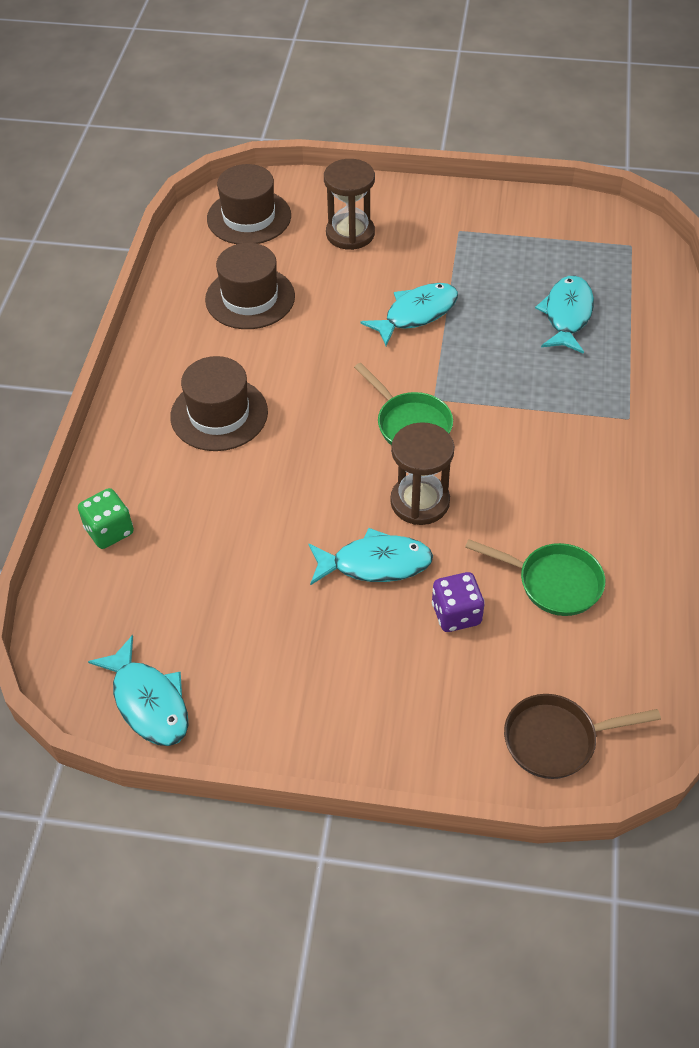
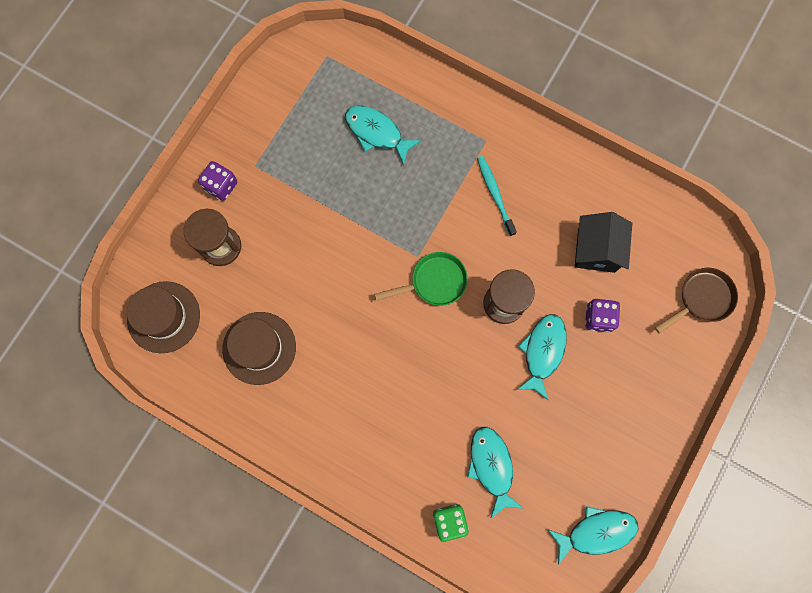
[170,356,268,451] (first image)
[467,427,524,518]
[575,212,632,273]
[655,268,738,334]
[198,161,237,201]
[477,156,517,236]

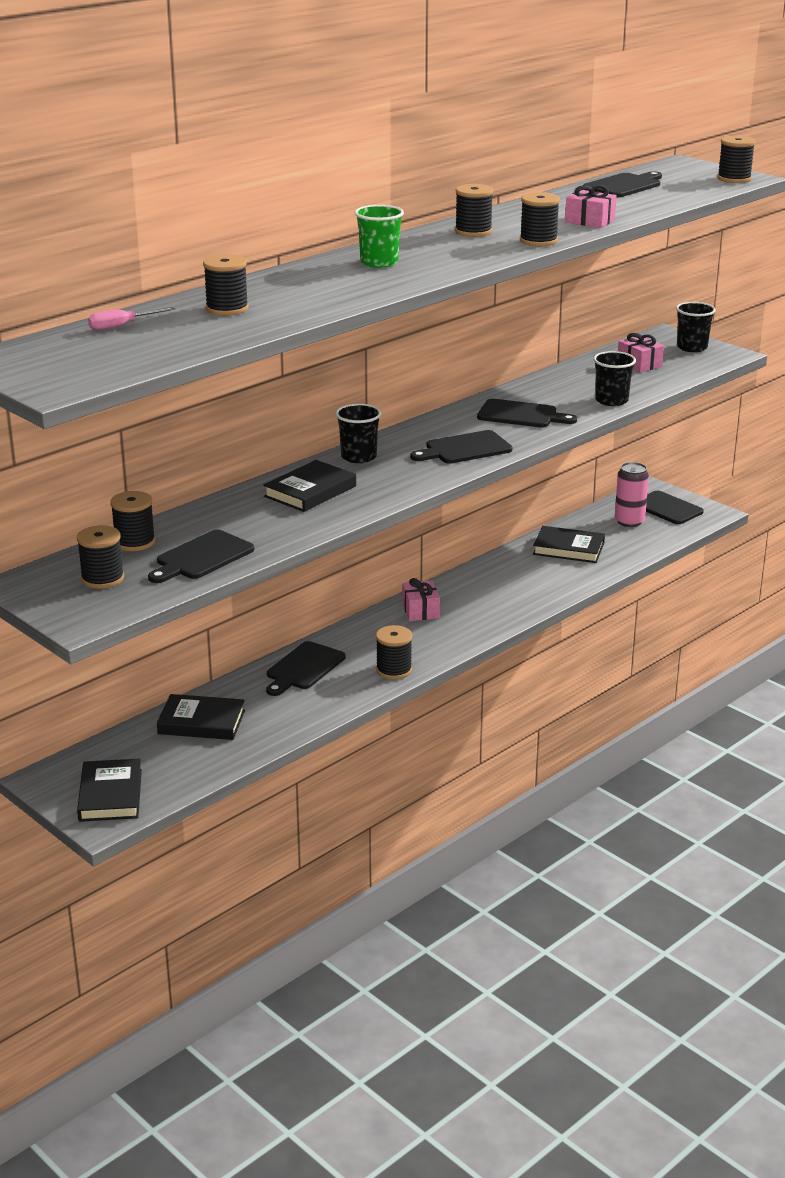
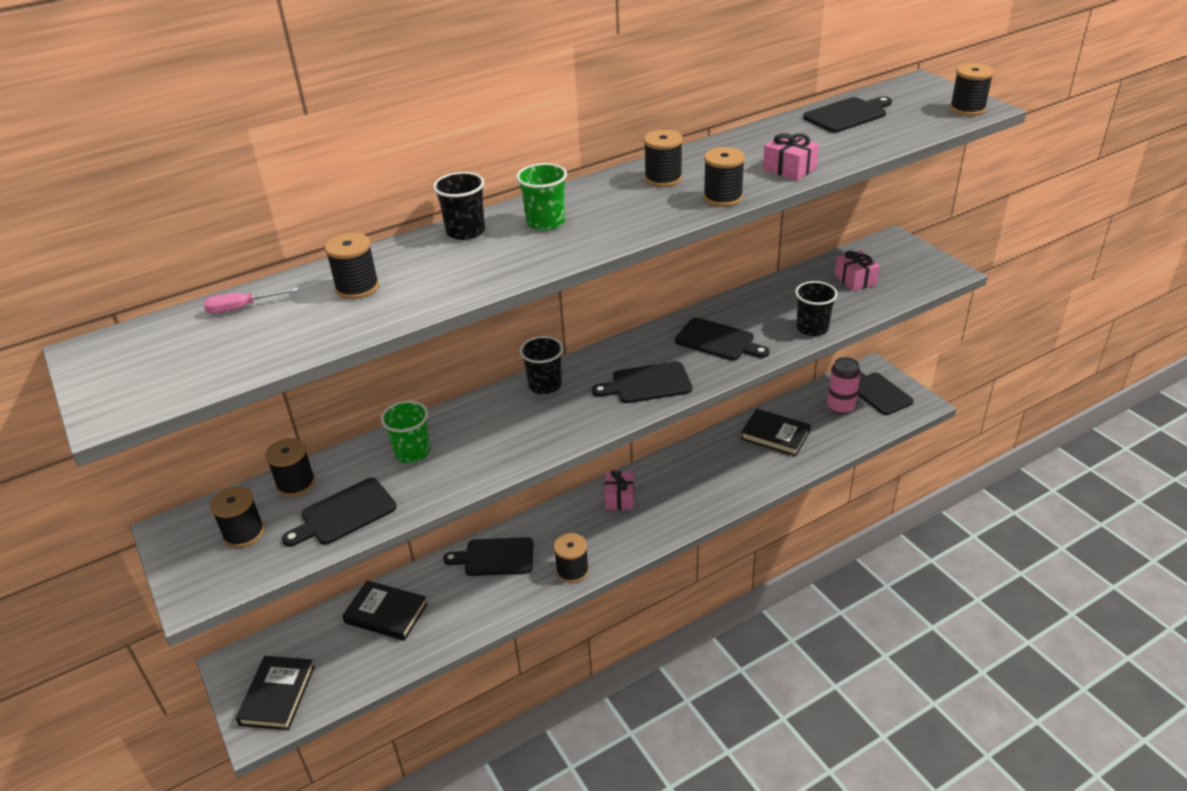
[263,460,356,512] (first image)
[443,537,534,576]
[433,172,485,240]
[381,401,430,463]

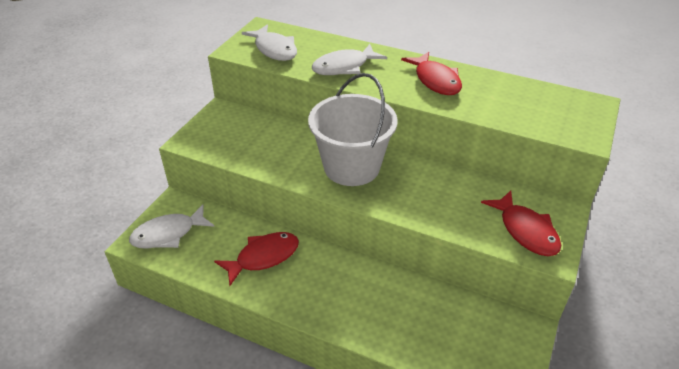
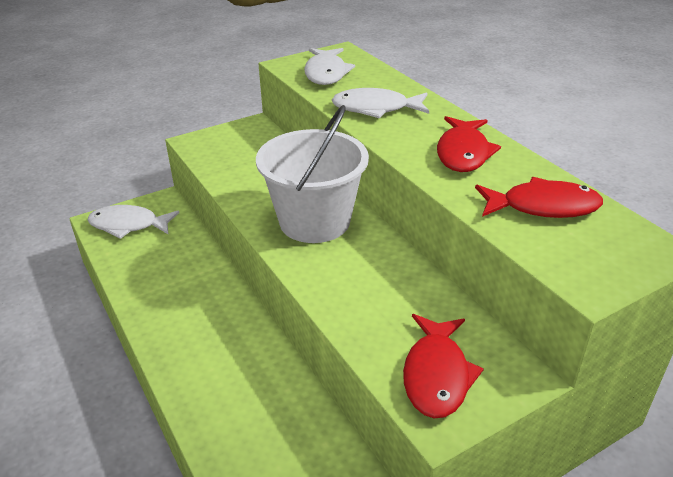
[475,177,603,218]

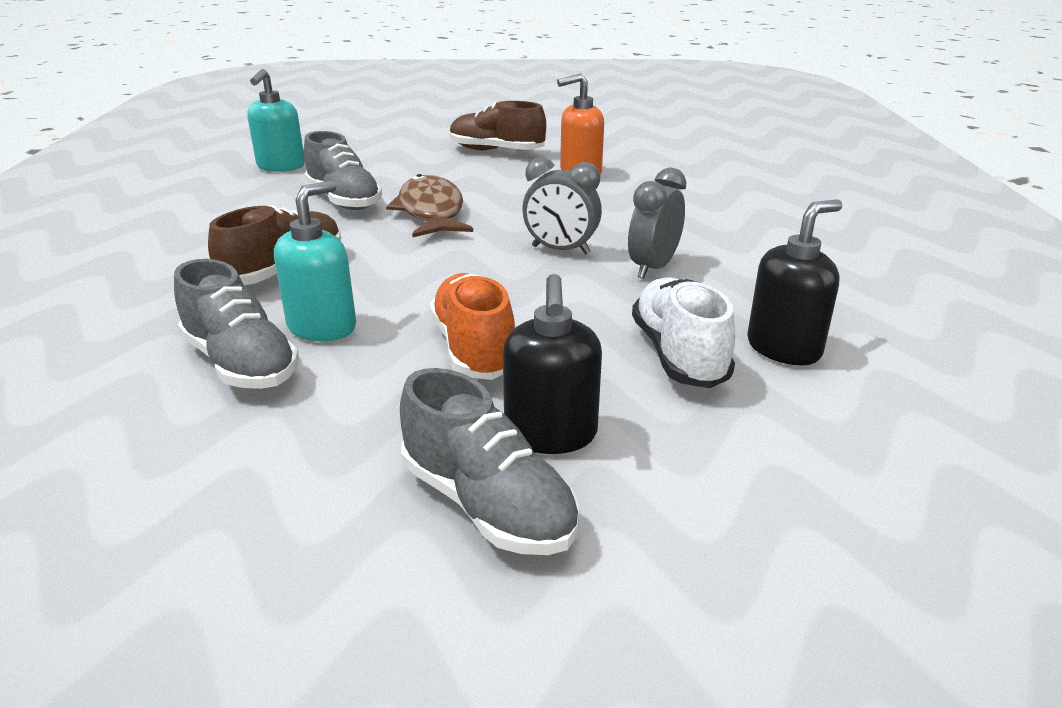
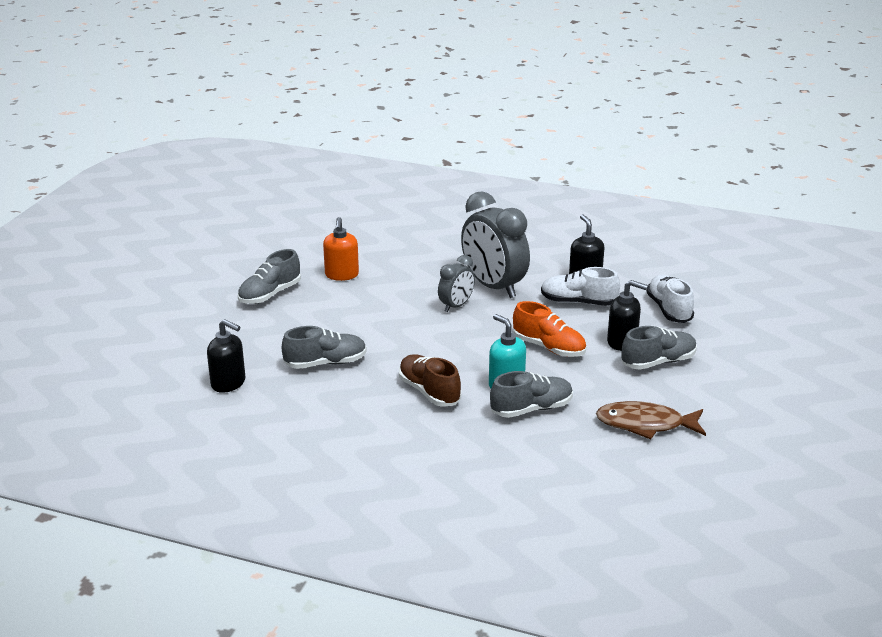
[207,319,245,393]
[596,401,706,439]
[513,301,586,357]
[238,249,301,304]
[461,191,530,298]
[647,275,694,323]

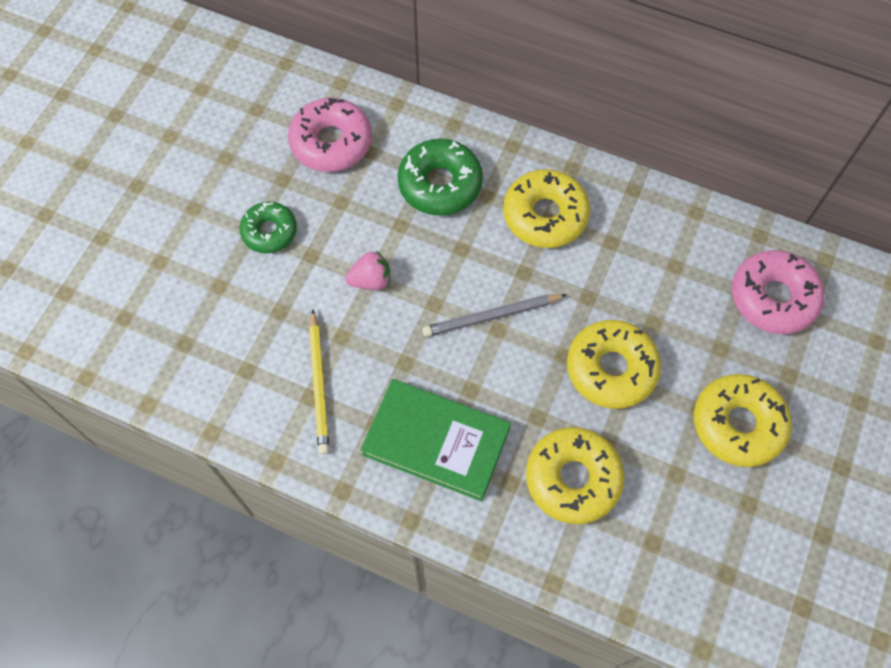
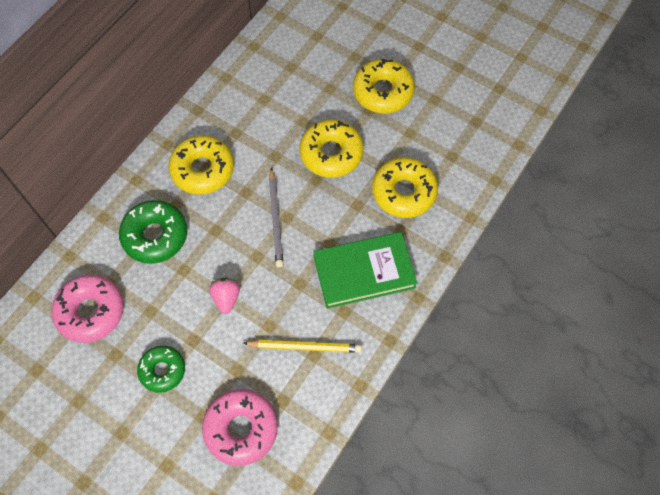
[313,232,417,309]
[202,389,278,466]

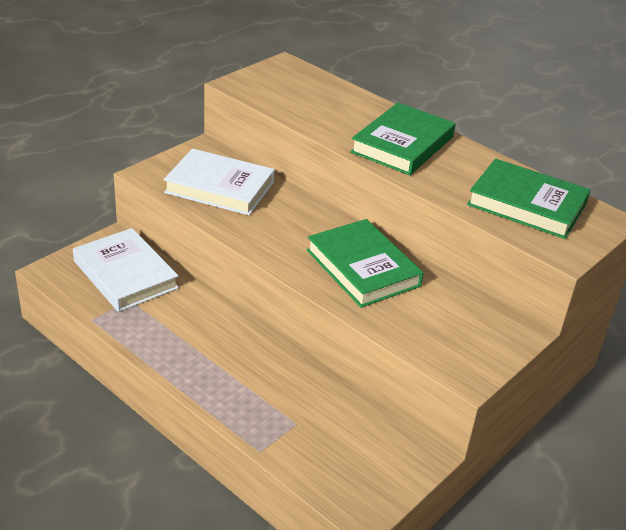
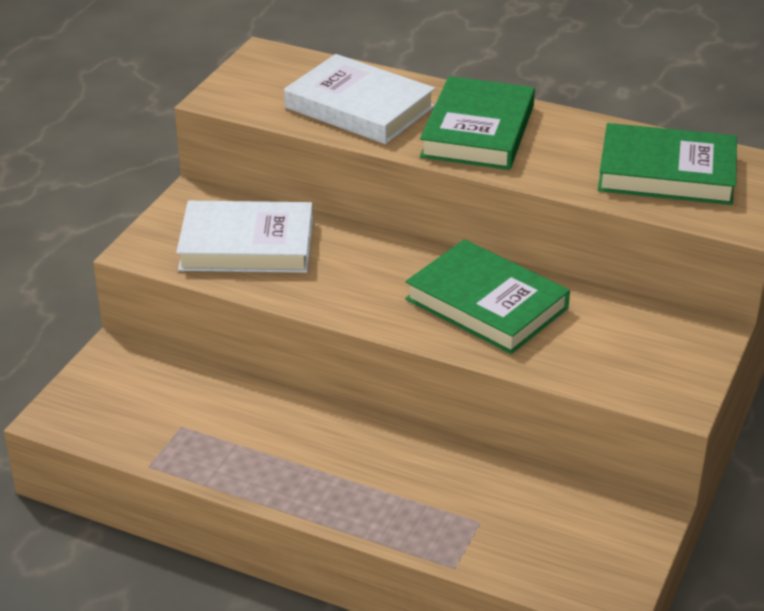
[284,54,435,144]

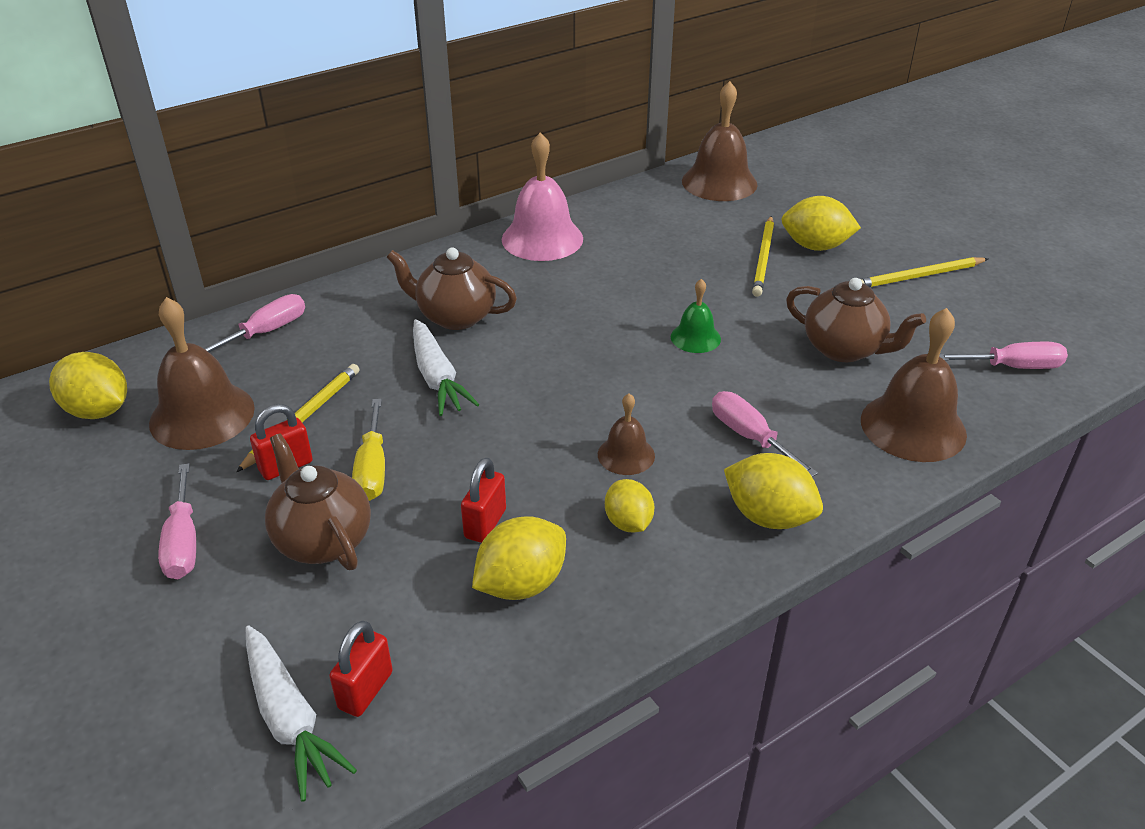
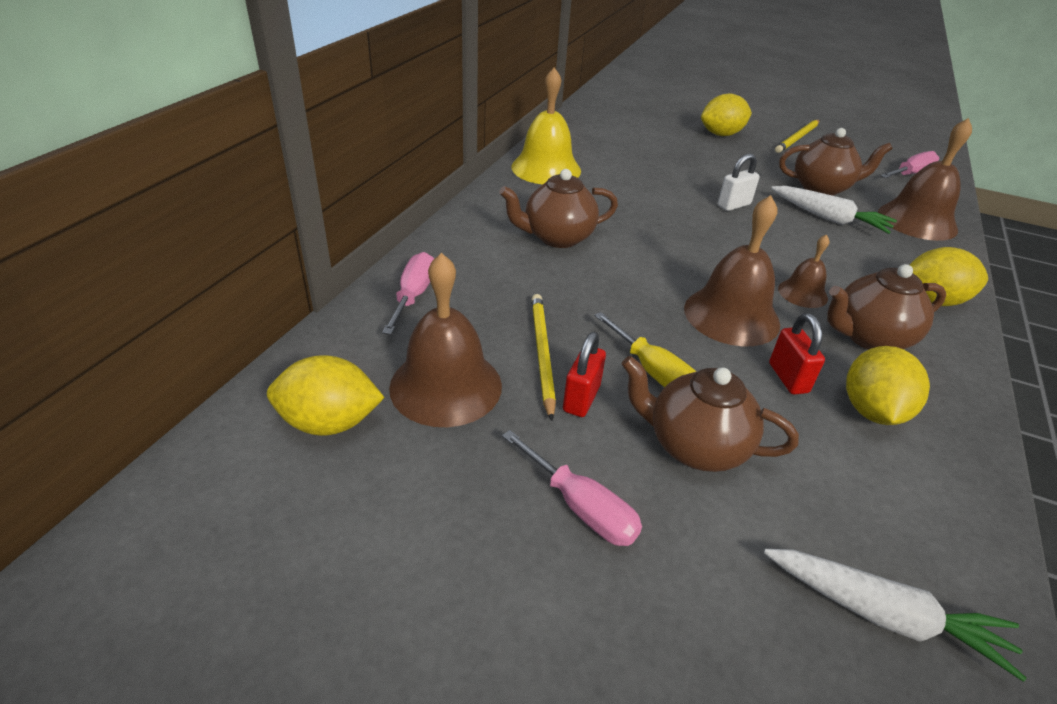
[329,621,393,717] (first image)
[771,186,897,234]
[511,67,581,185]
[827,264,946,350]
[718,153,760,211]
[684,195,780,346]
[712,391,818,477] (first image)
[752,216,774,297] (first image)

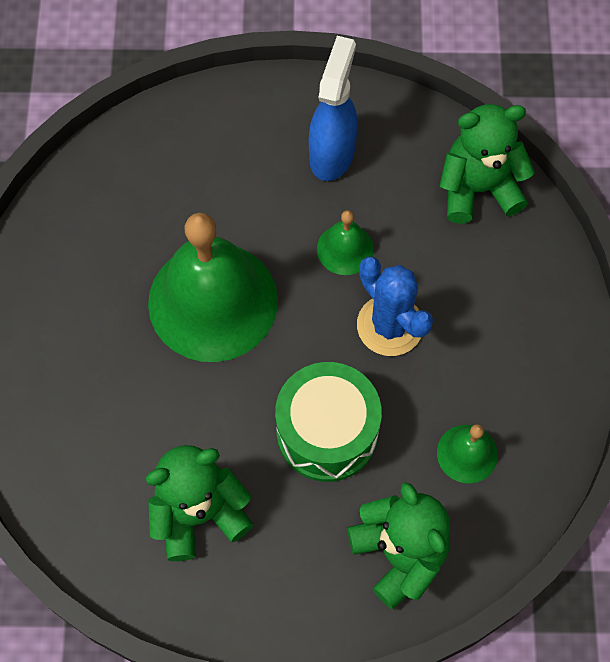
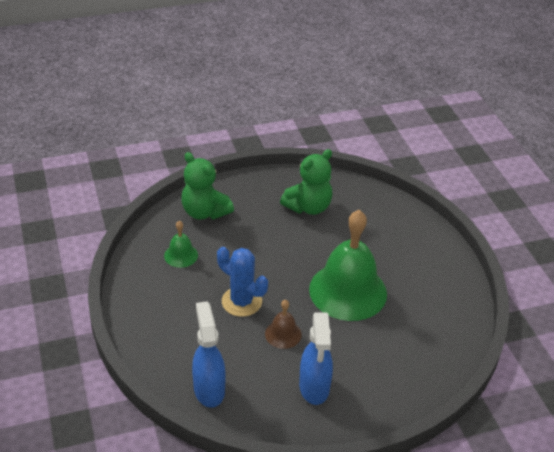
[275,362,382,482] (first image)
[265,300,302,349]
[192,301,226,408]

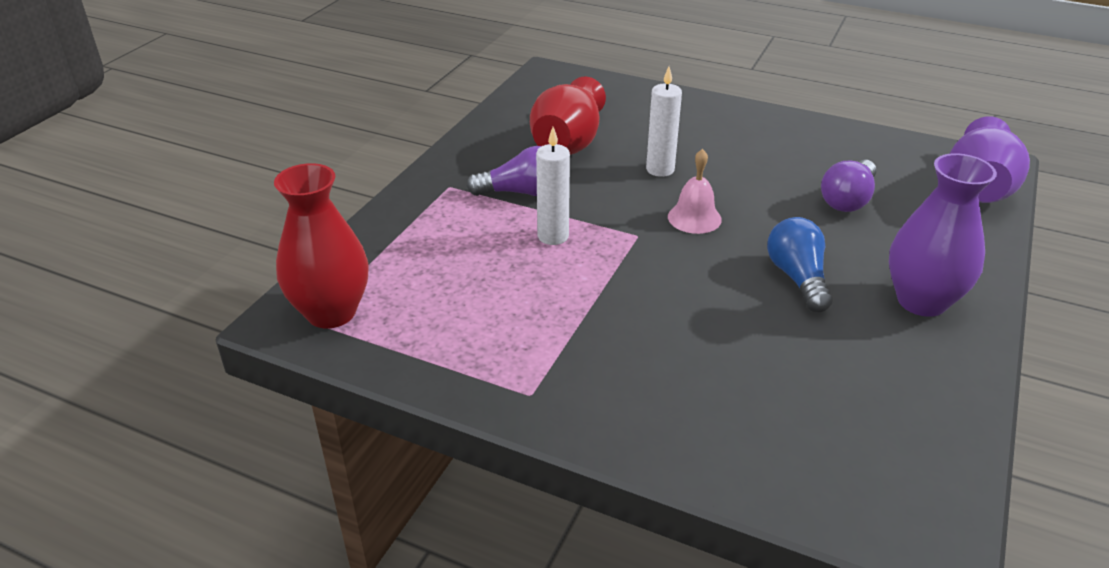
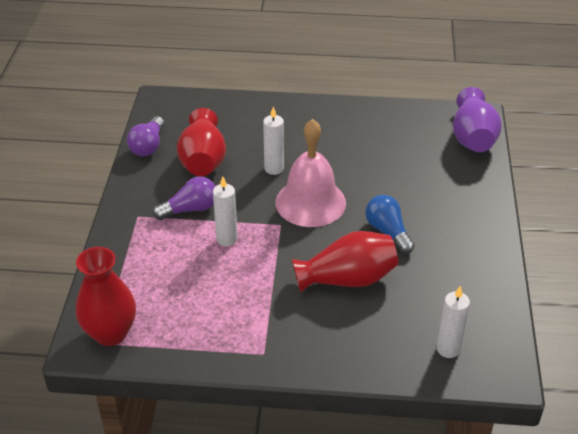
[276,119,346,227]
[127,116,164,156]
[889,153,997,317] (first image)
[292,231,398,292]
[436,286,470,358]

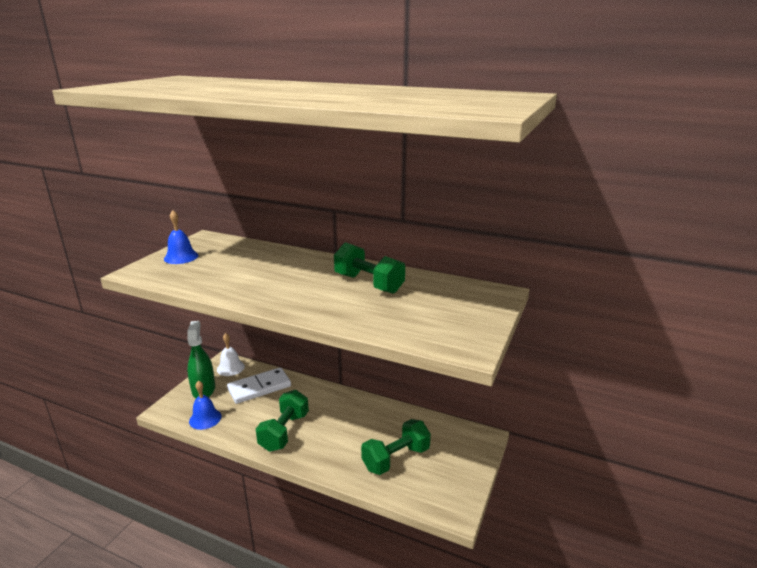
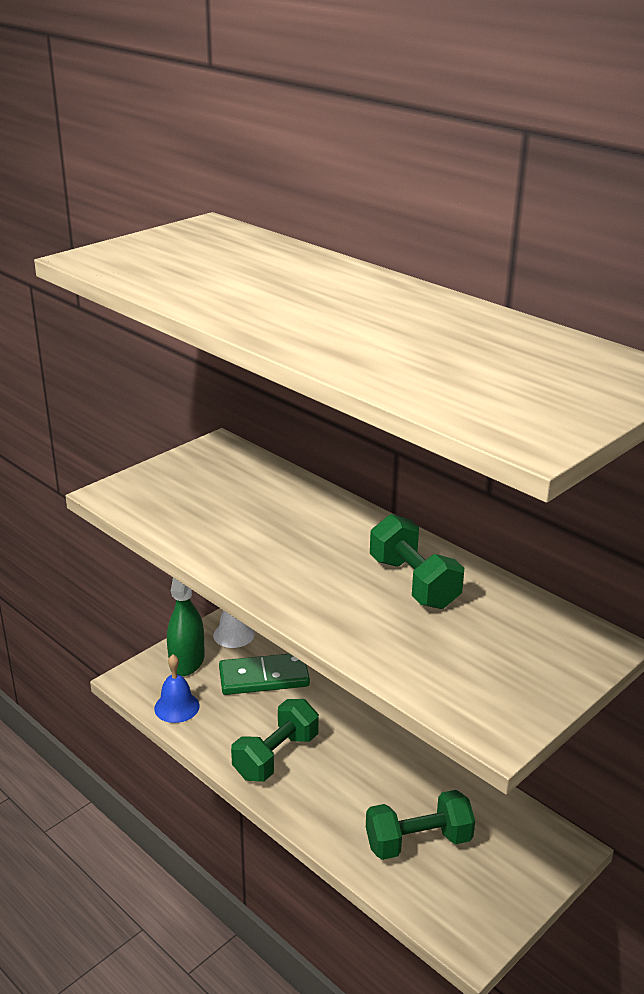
[164,210,198,264] (first image)
[219,654,310,695]

